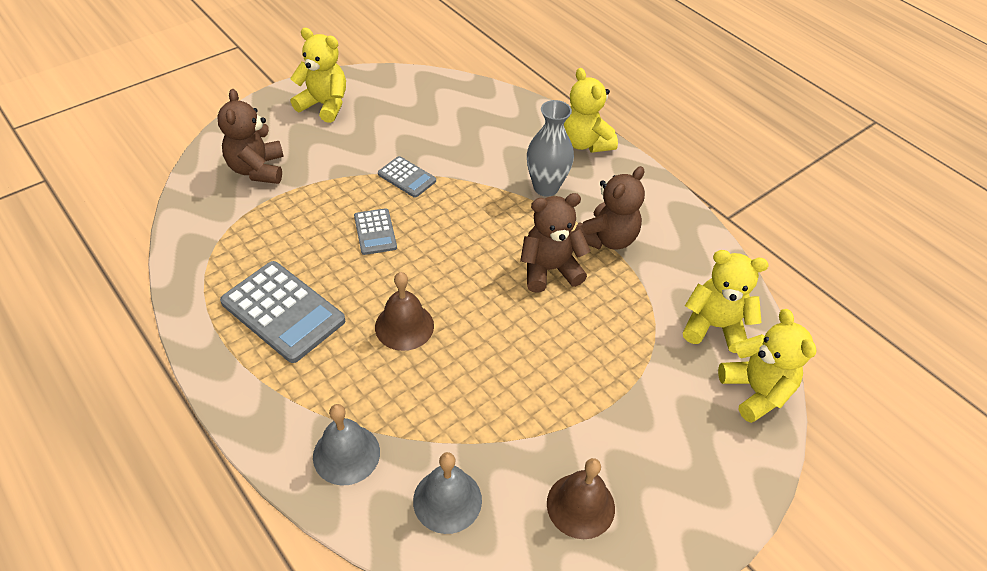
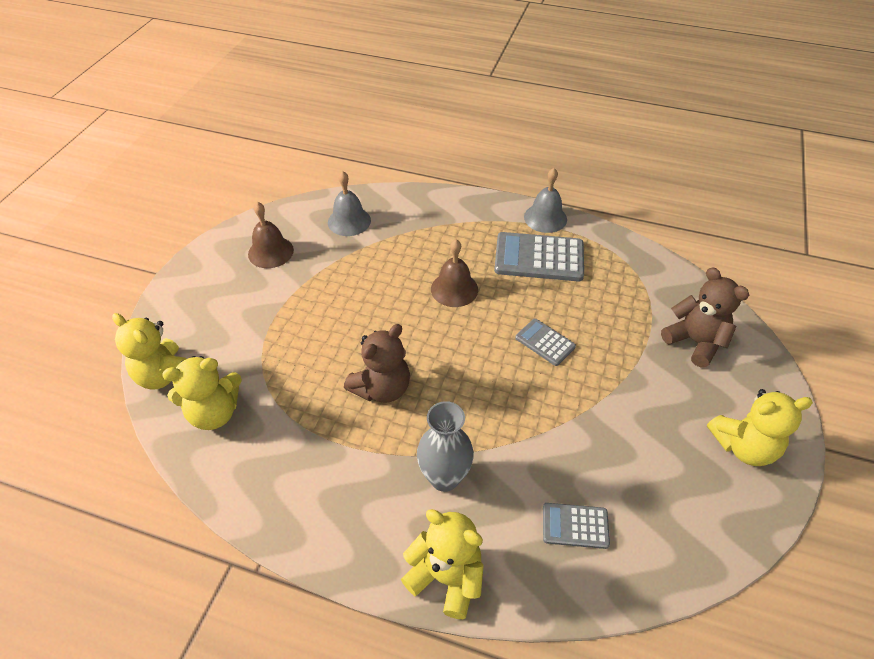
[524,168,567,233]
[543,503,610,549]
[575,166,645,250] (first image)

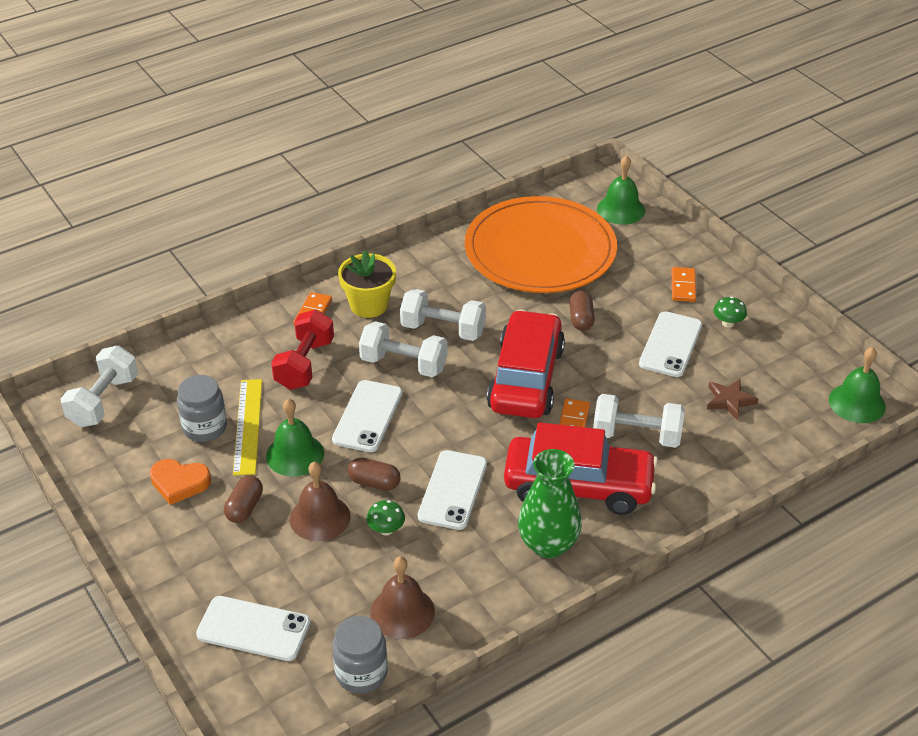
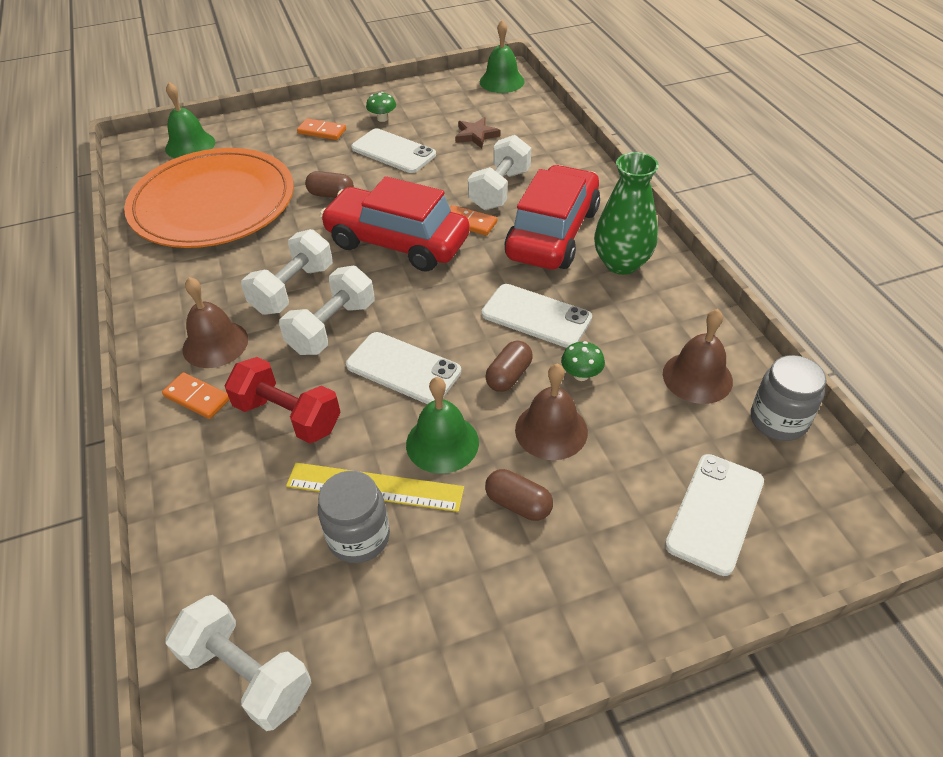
[150,459,211,505] (first image)
[183,277,248,368]

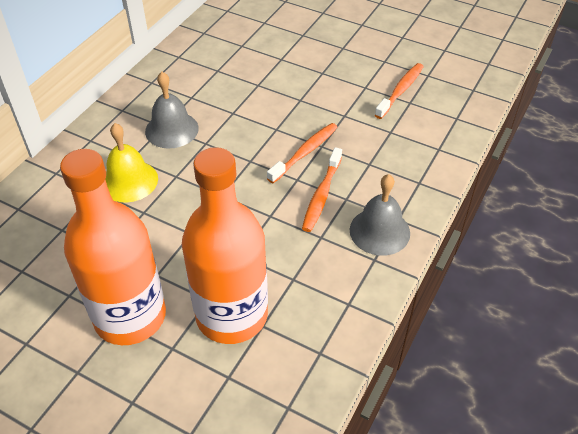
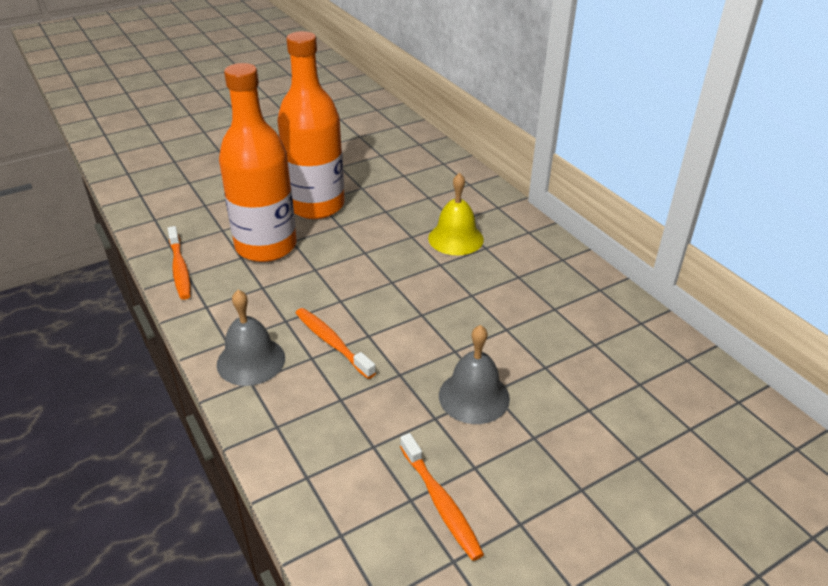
[439,325,510,424]
[167,226,190,300]

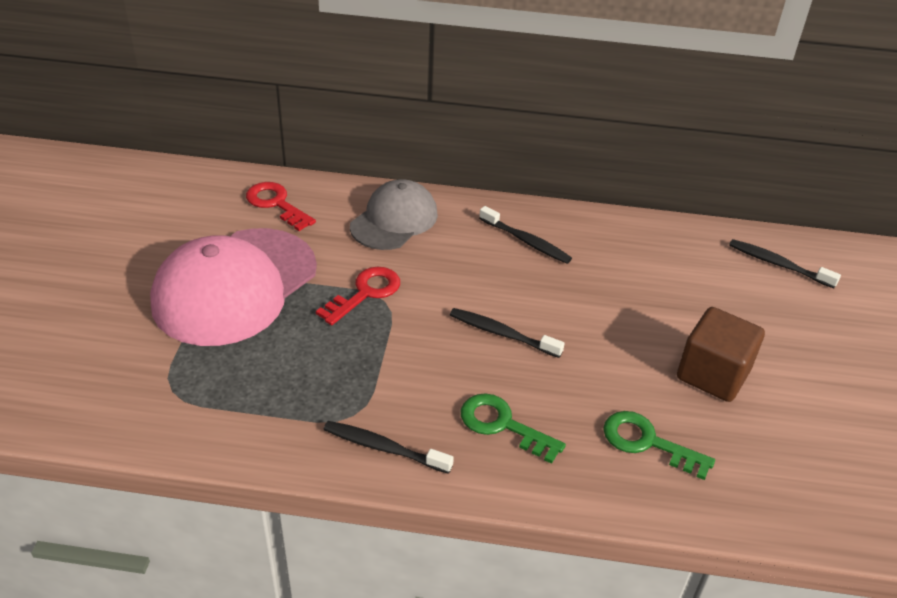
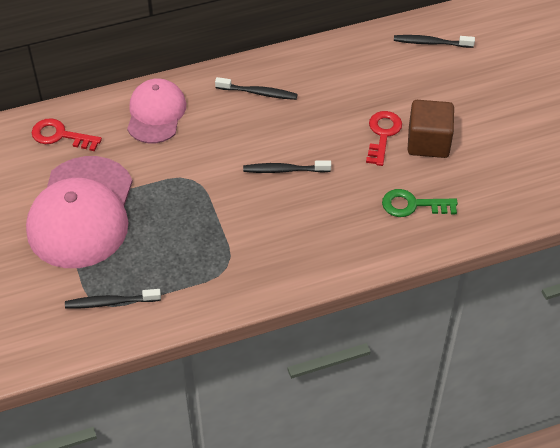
[366,111,402,166]
[65,289,161,308]
[127,78,186,143]
[461,393,566,464] (first image)

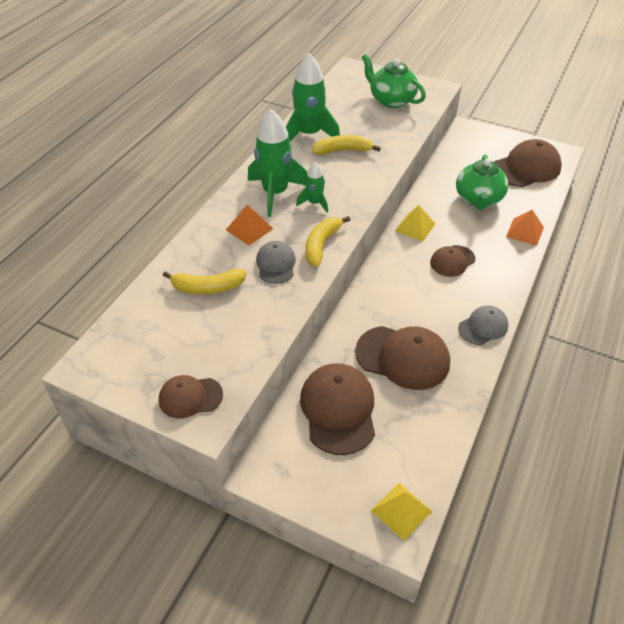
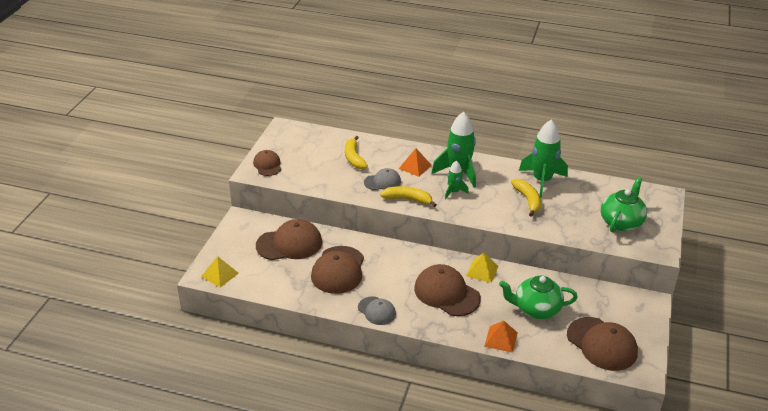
[414,264,481,316]

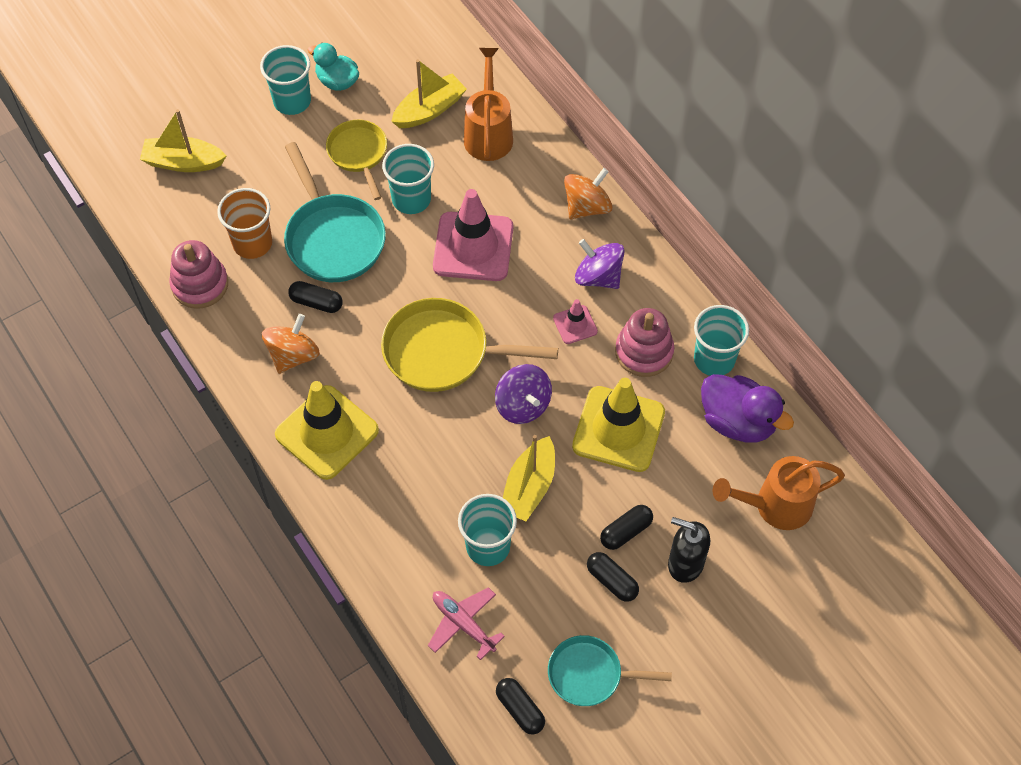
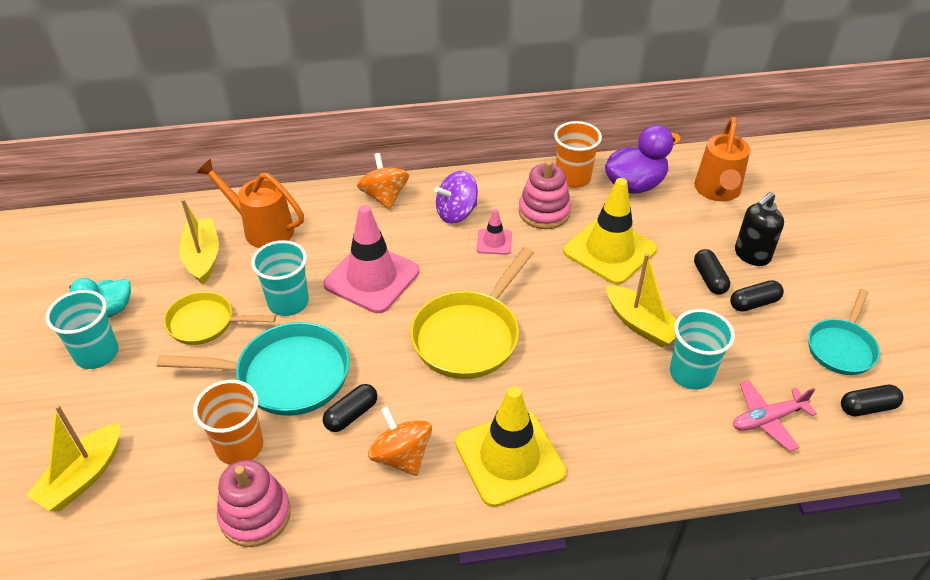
[495,364,552,424] (first image)
[554,121,602,188]

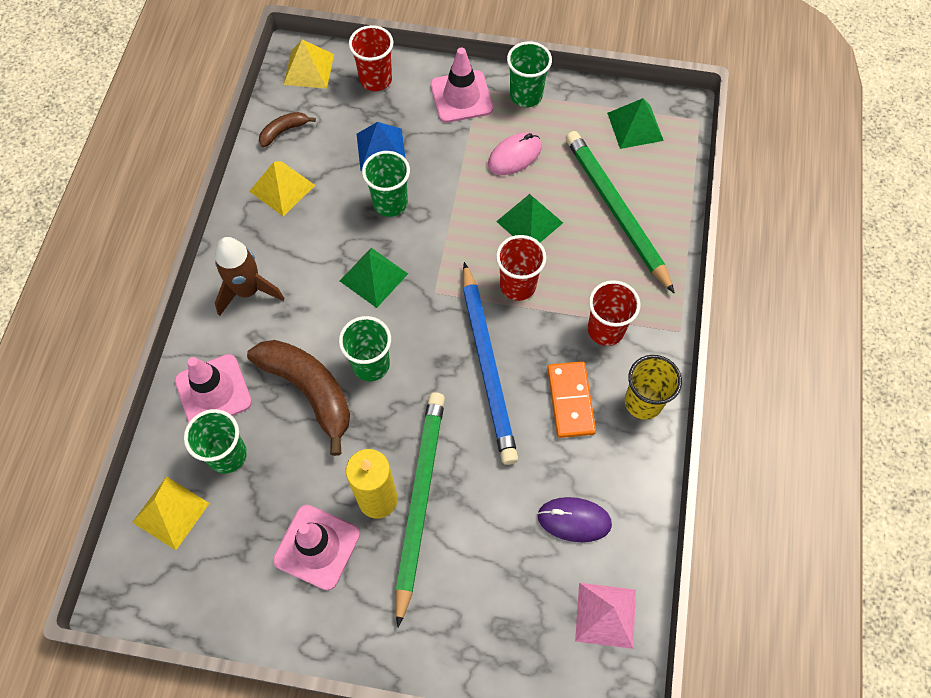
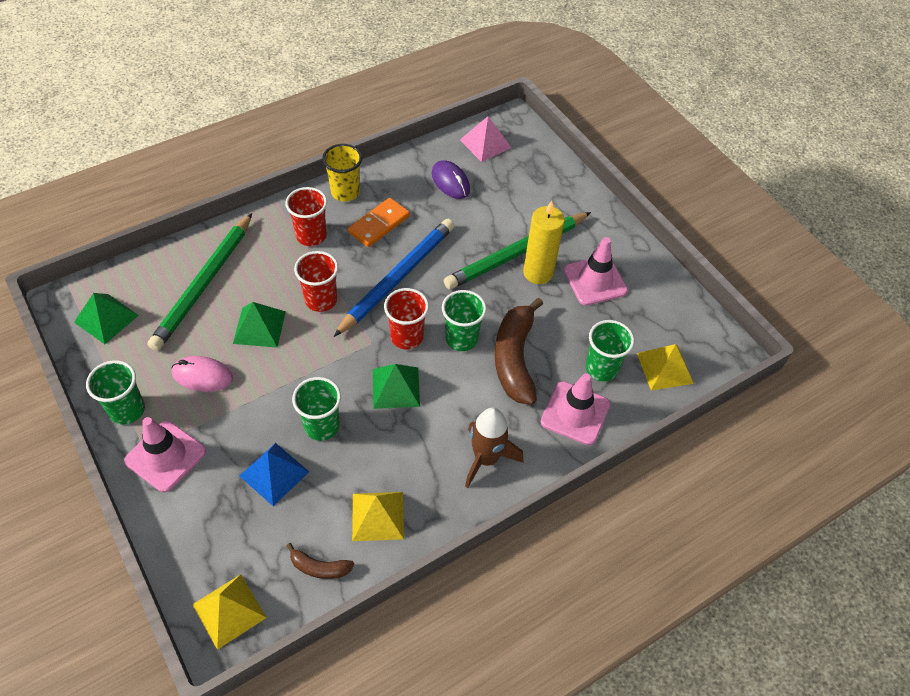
[384,288,429,350]

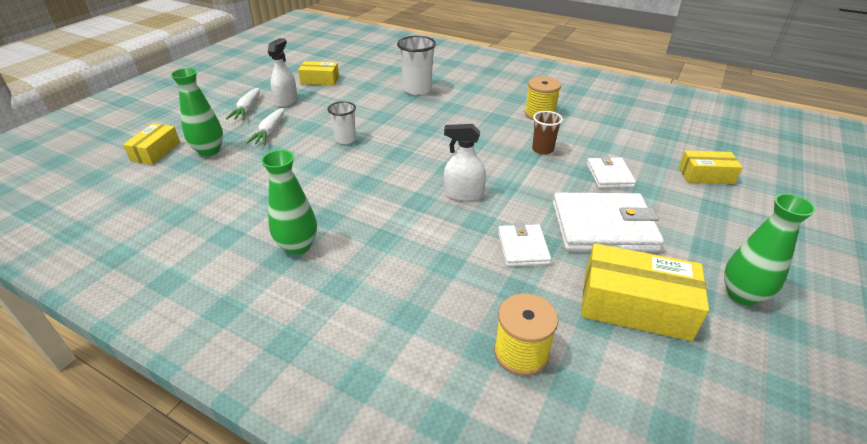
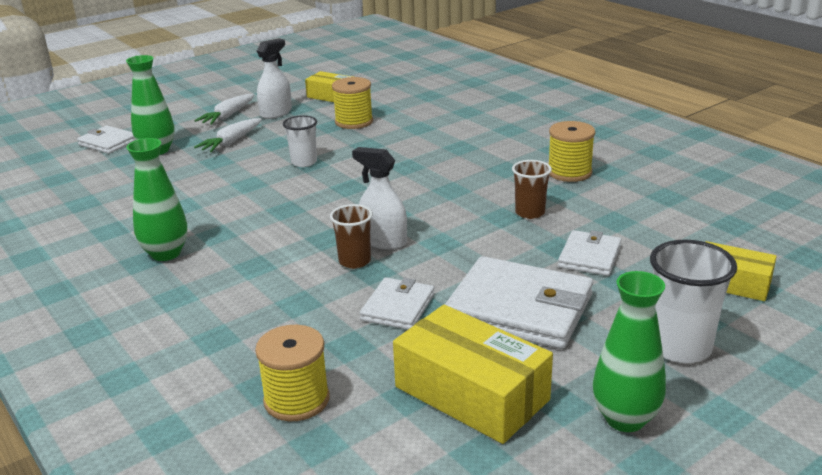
[77,125,135,154]
[650,240,737,363]
[330,204,373,269]
[332,77,373,129]

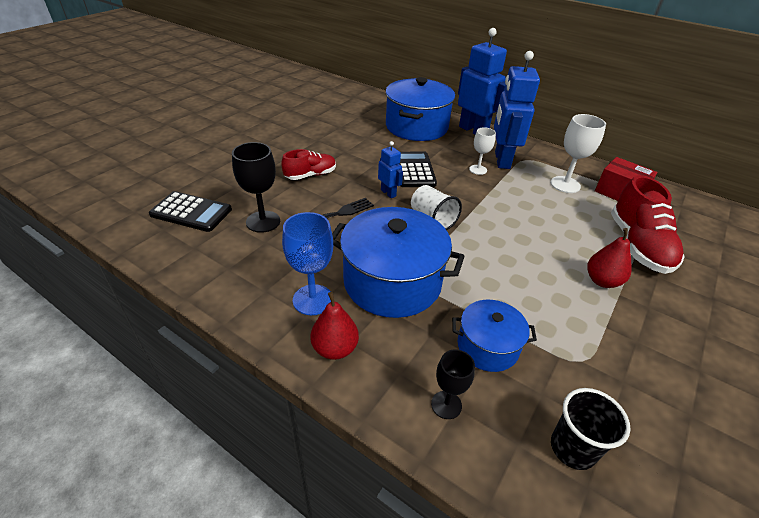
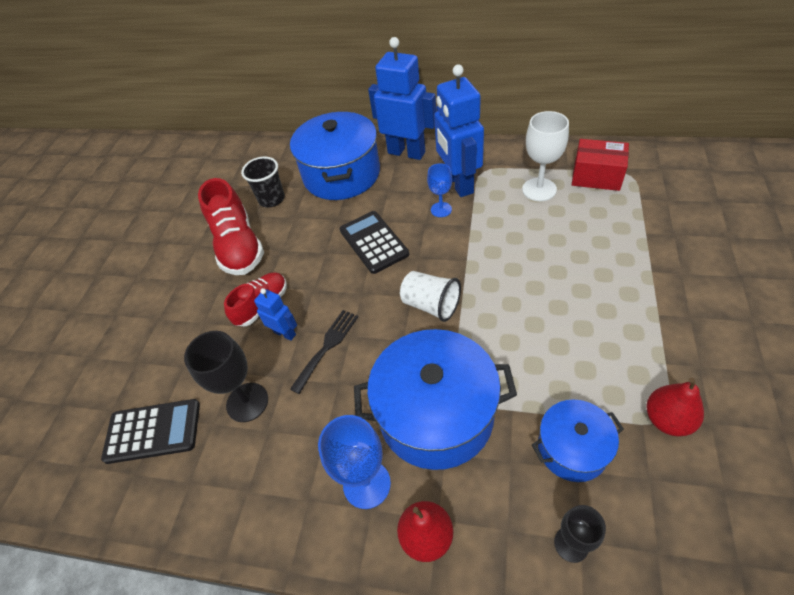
[254,288,297,341]
[427,163,452,217]
[241,157,285,207]
[647,378,704,436]
[198,178,264,275]

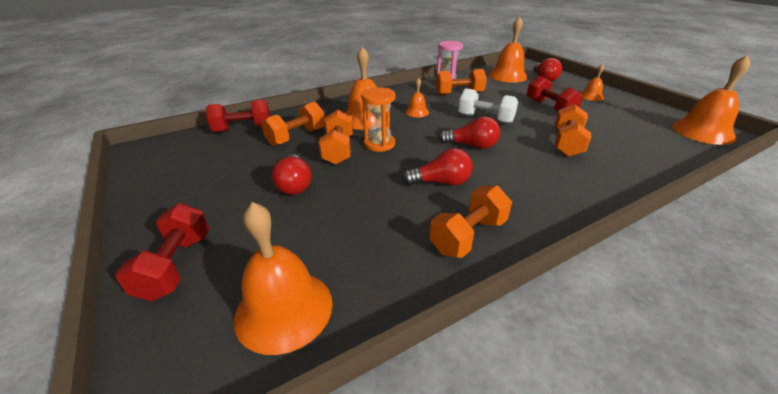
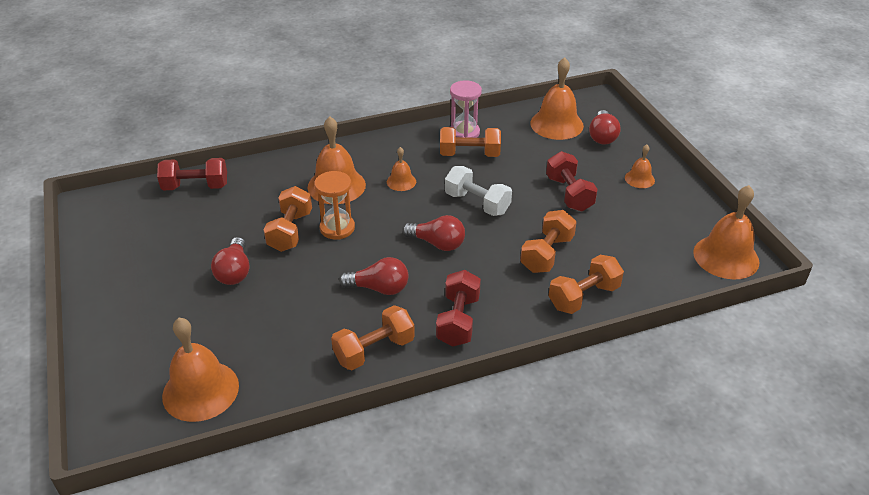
[436,270,481,347]
[549,255,624,314]

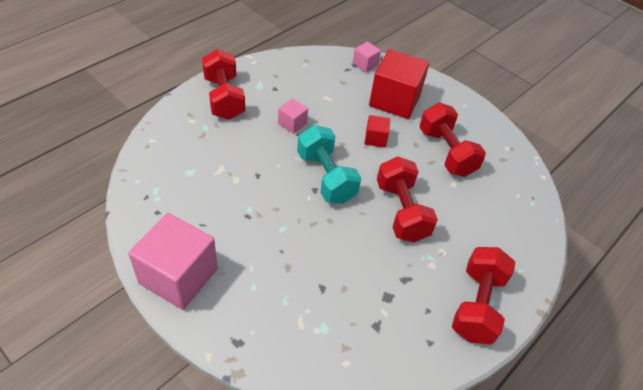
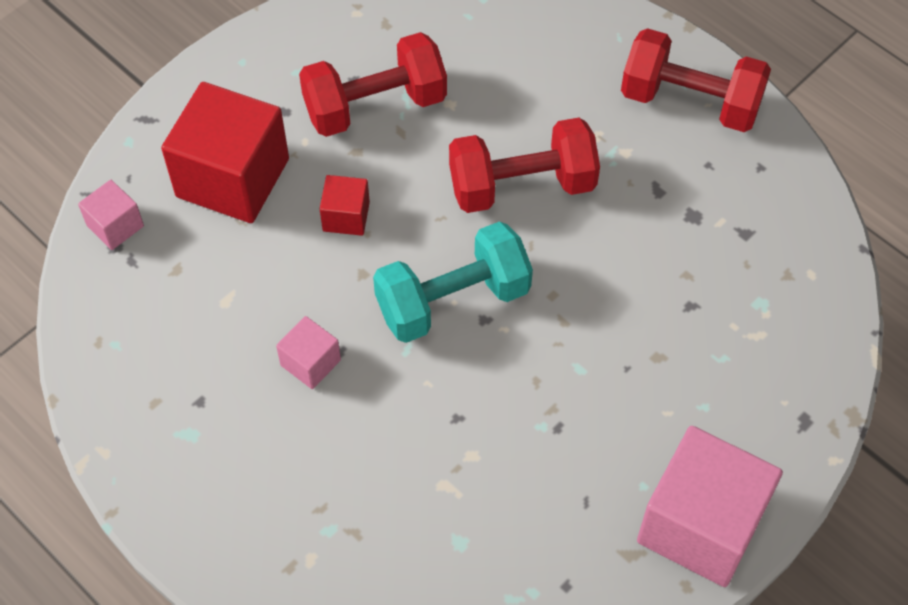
[202,49,245,120] (first image)

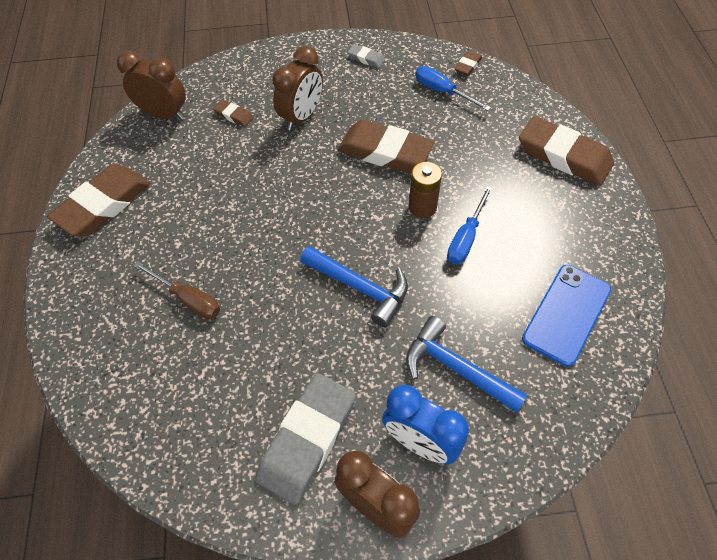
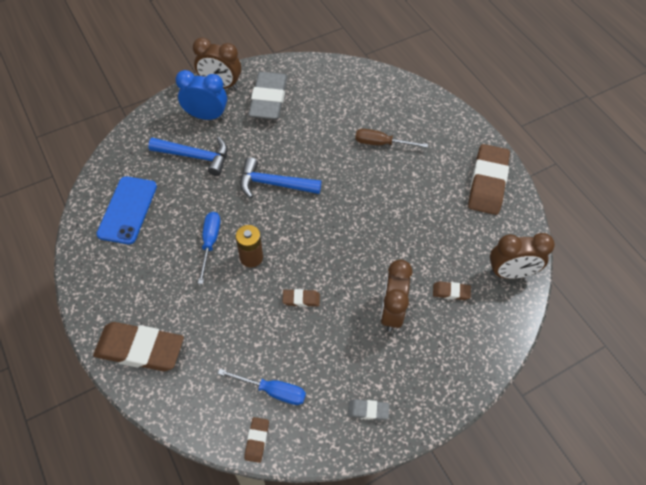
[283,289,320,307]

